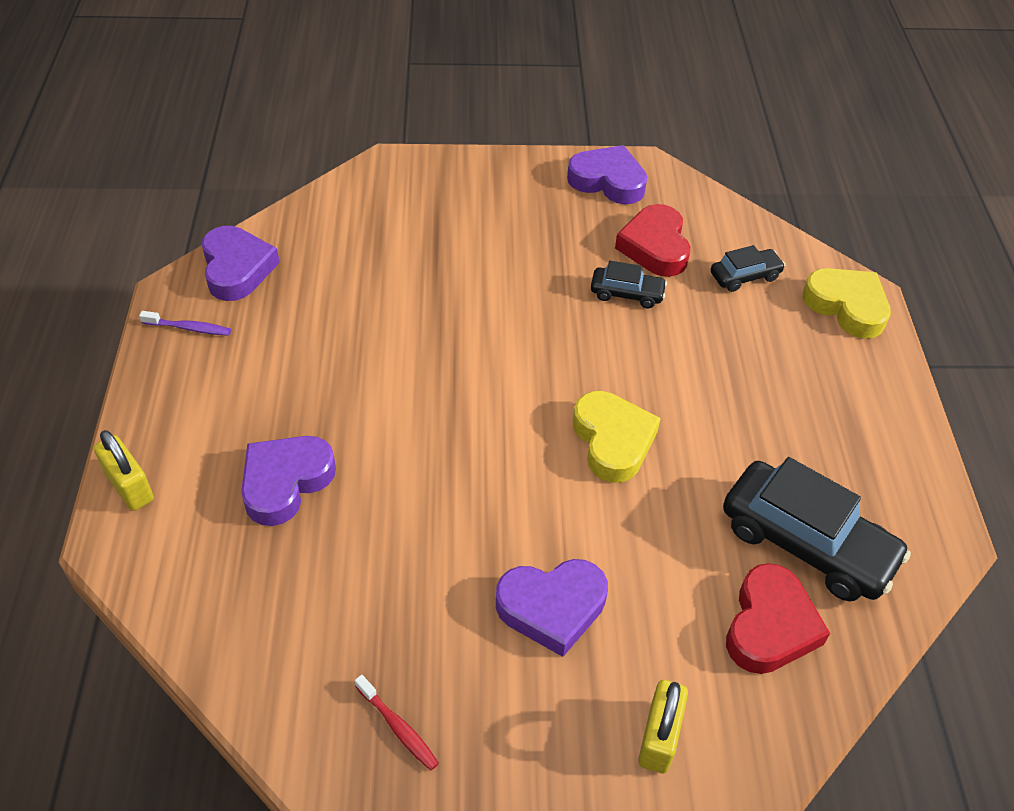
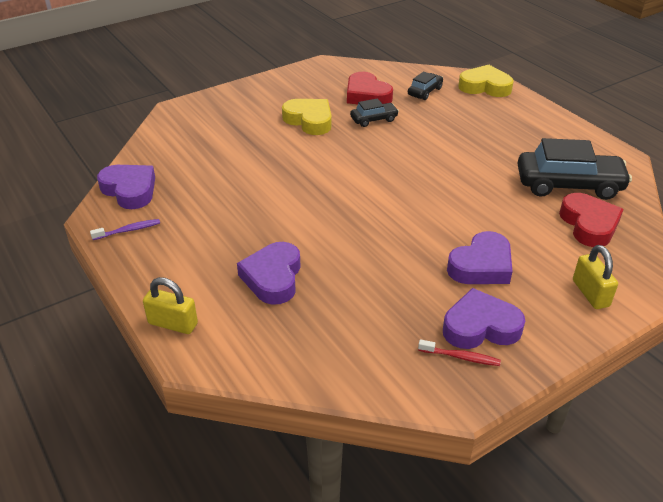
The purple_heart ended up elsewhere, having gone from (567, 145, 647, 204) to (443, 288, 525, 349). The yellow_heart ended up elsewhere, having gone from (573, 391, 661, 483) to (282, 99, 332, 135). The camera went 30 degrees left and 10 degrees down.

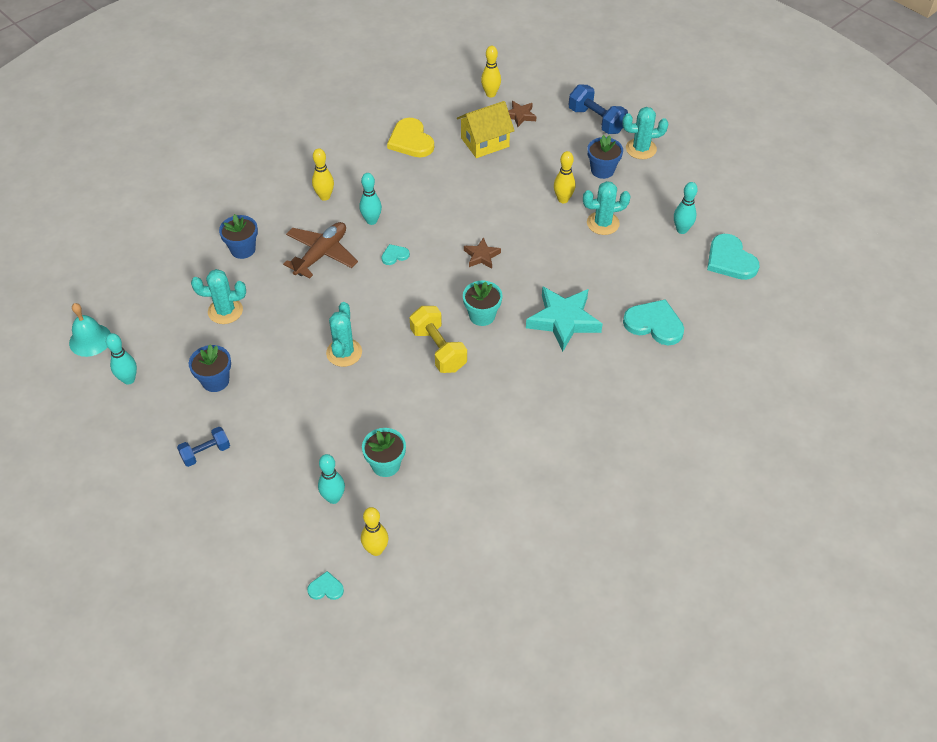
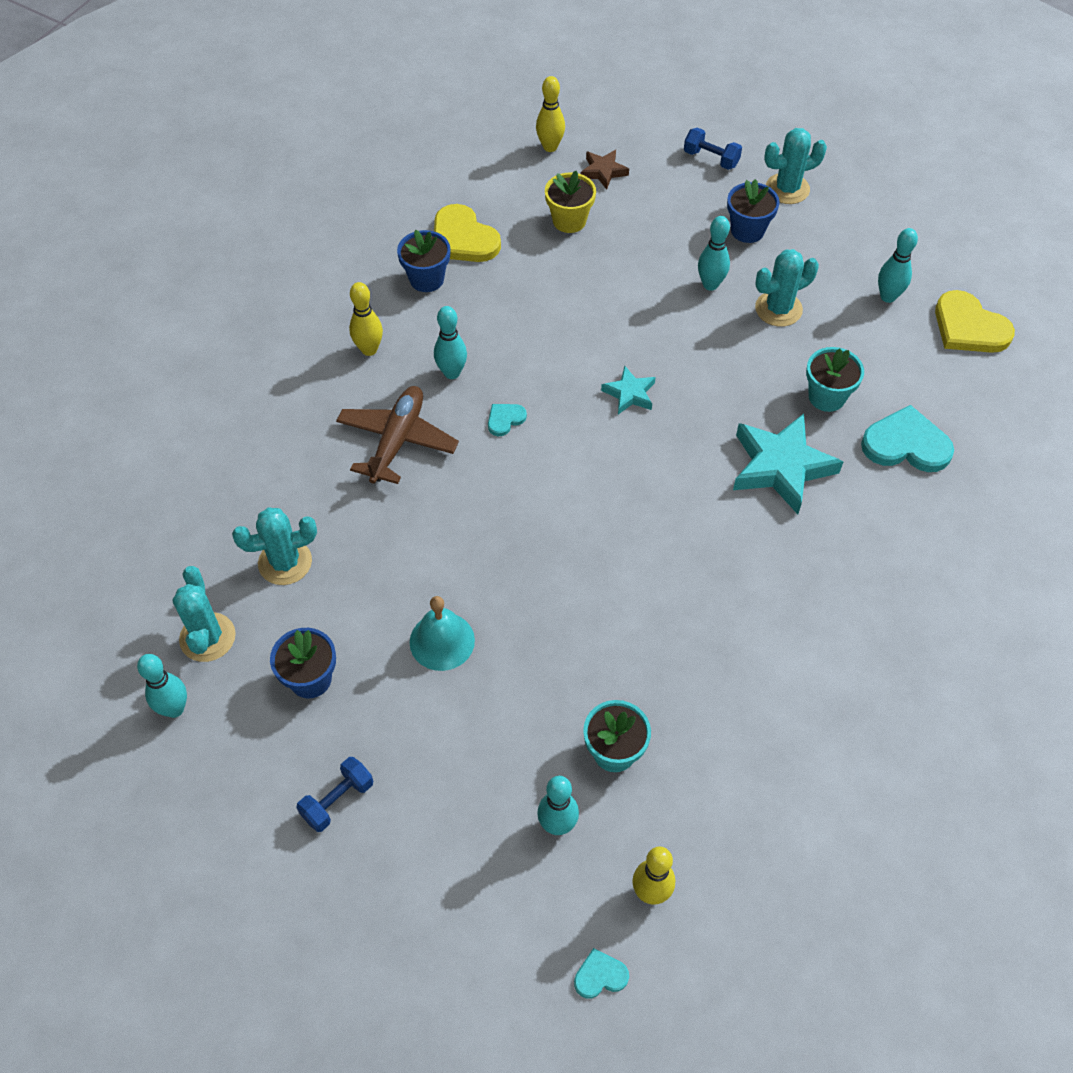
The second view lost the yellow_dumbbell at (410, 306, 467, 373). The turquoise_bell ended up elsewhere, having gone from (69, 303, 111, 357) to (410, 596, 475, 671). The blue_flower_pot ended up elsewhere, having gone from (219, 214, 258, 259) to (397, 230, 451, 292). The turquoise_cactus ended up elsewhere, having gone from (326, 302, 362, 367) to (173, 566, 236, 662). The turquoise_flower_pot ended up elsewhere, having gone from (463, 281, 503, 326) to (806, 347, 864, 412). Where the yellow_house stood at (457, 101, 515, 158), the yellow_flower_pot came to stand at (545, 171, 596, 233). What was the brown_star at (464, 237, 501, 269) turned into the turquoise_star at (601, 366, 656, 414). What was the yellow_bowling_pin at (554, 151, 575, 203) turned into the turquoise_bowling_pin at (698, 216, 730, 291). What was the turquoise_heart at (707, 234, 759, 280) turned into the yellow_heart at (935, 290, 1015, 353). The size of the blue_dumbbell at (569, 85, 628, 134) changed by a factor of 0.64. The camera went 15 degrees left and 5 degrees up.

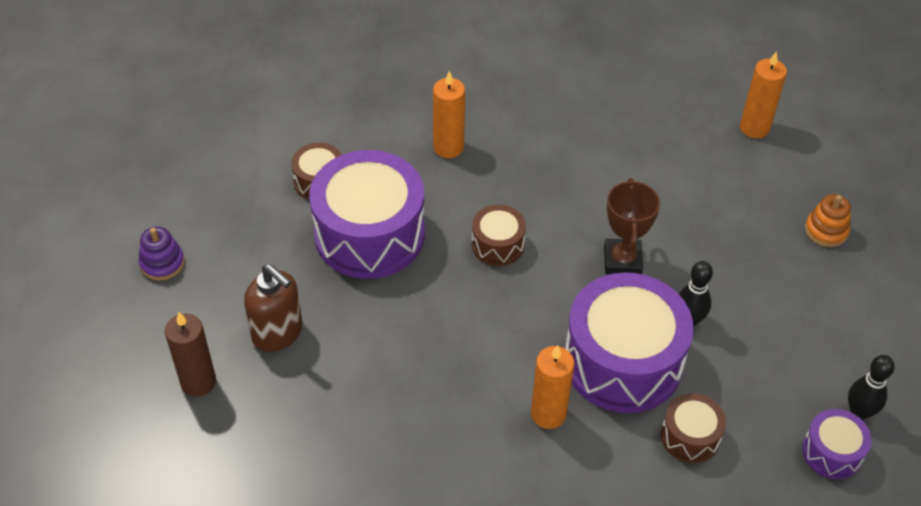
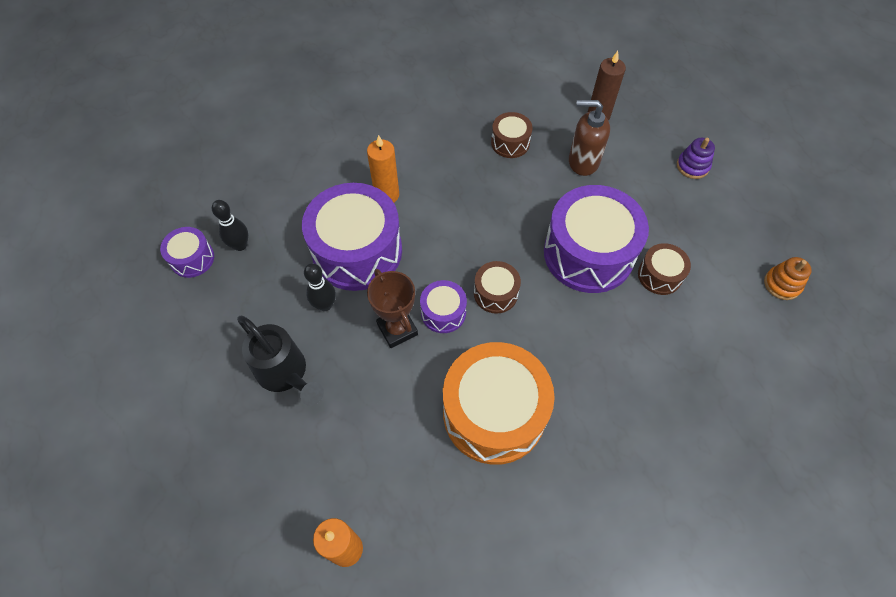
The second view lost the orange_candle at (433, 71, 465, 158). The second view gained the black_watering_can at (237, 316, 324, 406). The second view gained the purple_drum at (420, 280, 467, 333). The second view gained the orange_drum at (443, 342, 555, 465). The brown_drum ended up elsewhere, having gone from (661, 393, 726, 463) to (491, 112, 533, 158). The orange_stacking_toy ended up elsewhere, having gone from (805, 194, 851, 247) to (764, 257, 812, 300). The black_bowling_pin ended up elsewhere, having gone from (848, 355, 895, 420) to (212, 200, 248, 251). The camera went 150 degrees right and 10 degrees up.

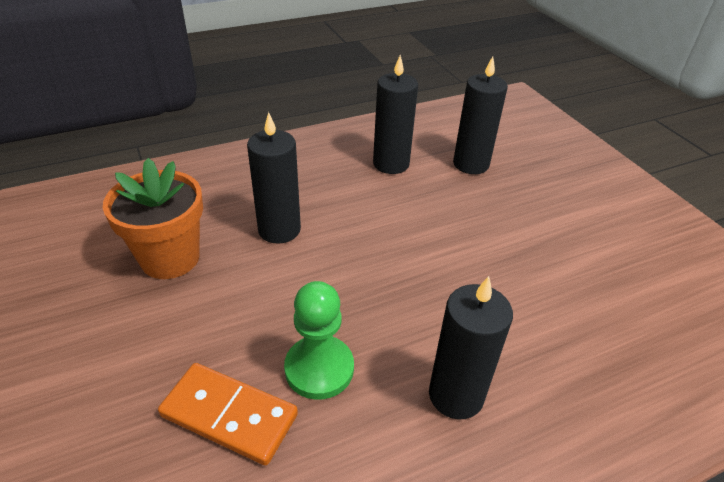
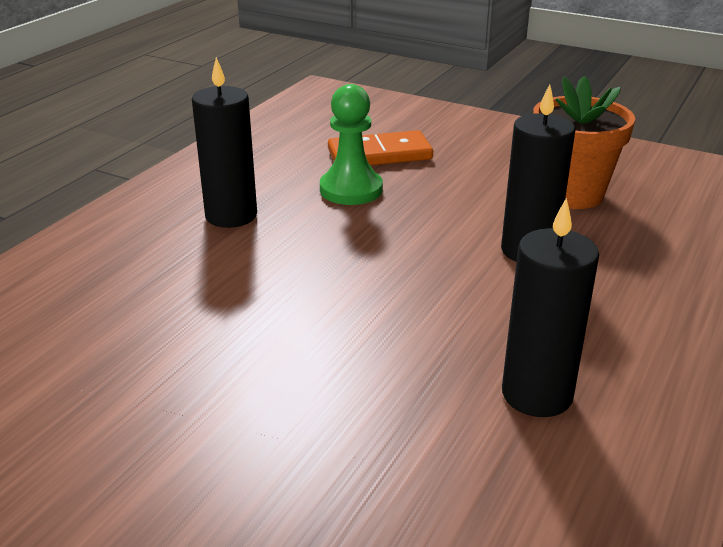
The second view lost the black_candle at (453, 56, 508, 174). The camera went 145 degrees right and 10 degrees down.

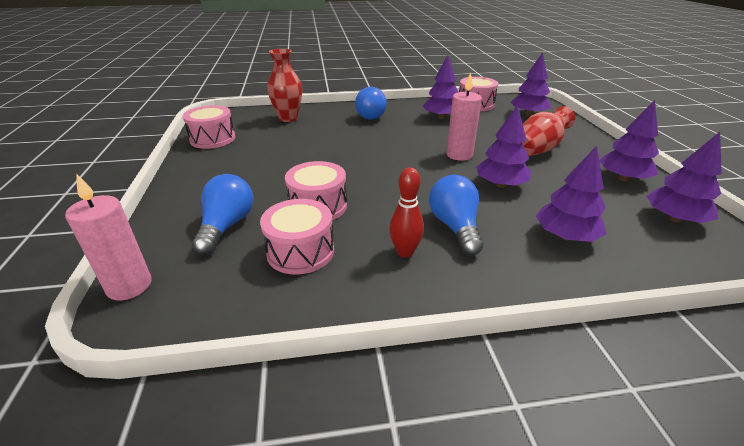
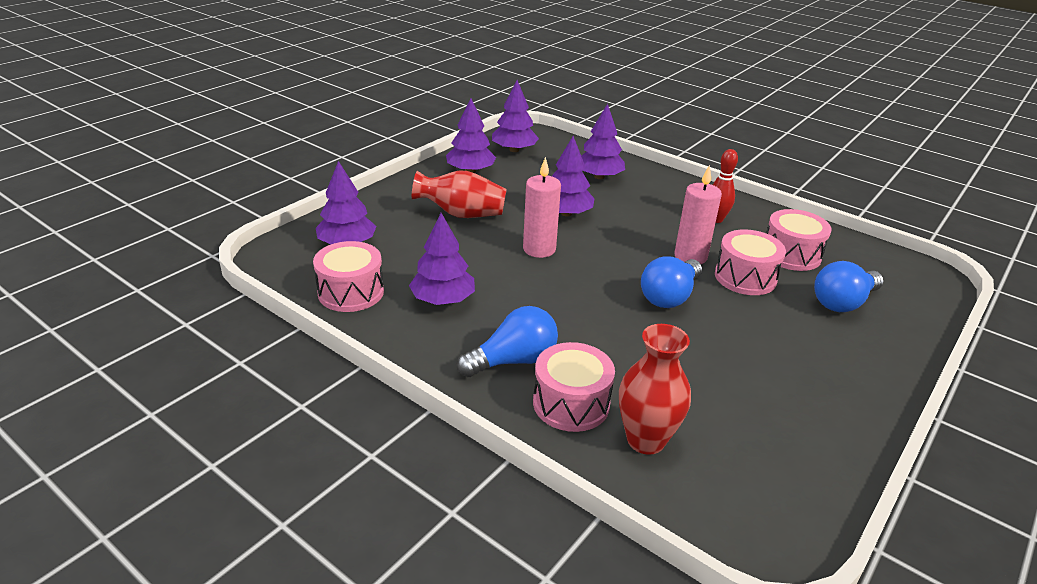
The pink_candle ended up elsewhere, having gone from (65, 173, 152, 300) to (674, 165, 722, 264). The pink_drum ended up elsewhere, having gone from (183, 105, 235, 149) to (533, 342, 615, 432). The blue_light_bulb ended up elsewhere, having gone from (429, 175, 483, 256) to (641, 256, 702, 308). The camera went 135 degrees left and 0 degrees up.

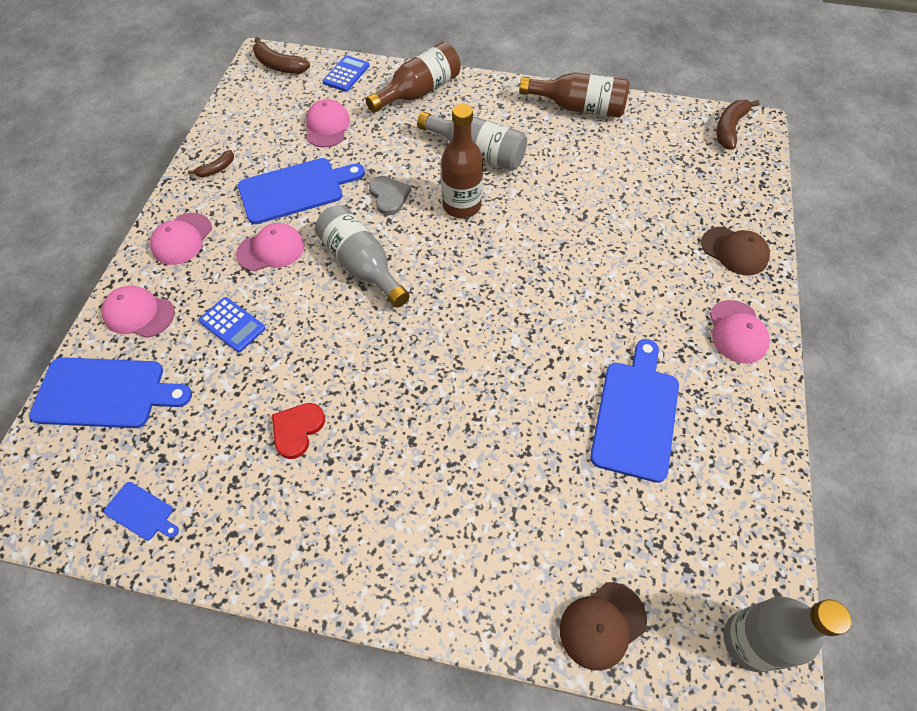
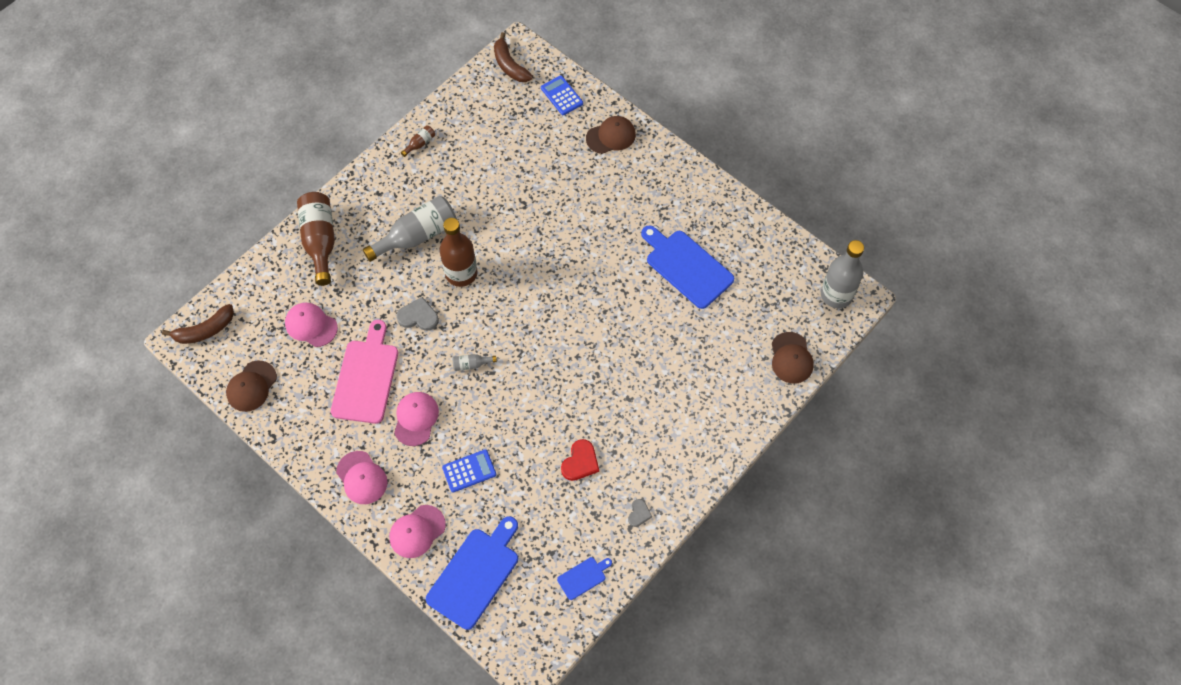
The second view lost the brown_banana at (188, 150, 234, 177). The second view lost the pink_cap at (710, 300, 770, 364). The second view gained the brown_cap at (226, 360, 277, 412). The second view gained the grey_heart at (628, 499, 652, 527). The blue_calculator ended up elsewhere, having gone from (323, 55, 369, 92) to (541, 76, 583, 115). What was the blue_cutting_board at (238, 158, 365, 224) turned into the pink_cutting_board at (331, 320, 398, 424). The red_heart at (272, 403, 325, 459) ended up facing another way, 120 degrees counterclockwise from before. The size of the grey_bottle at (315, 205, 410, 308) changed by a factor of 0.43. The size of the brown_bottle at (519, 72, 630, 117) changed by a factor of 0.43. The camera went 60 degrees left and 5 degrees up.

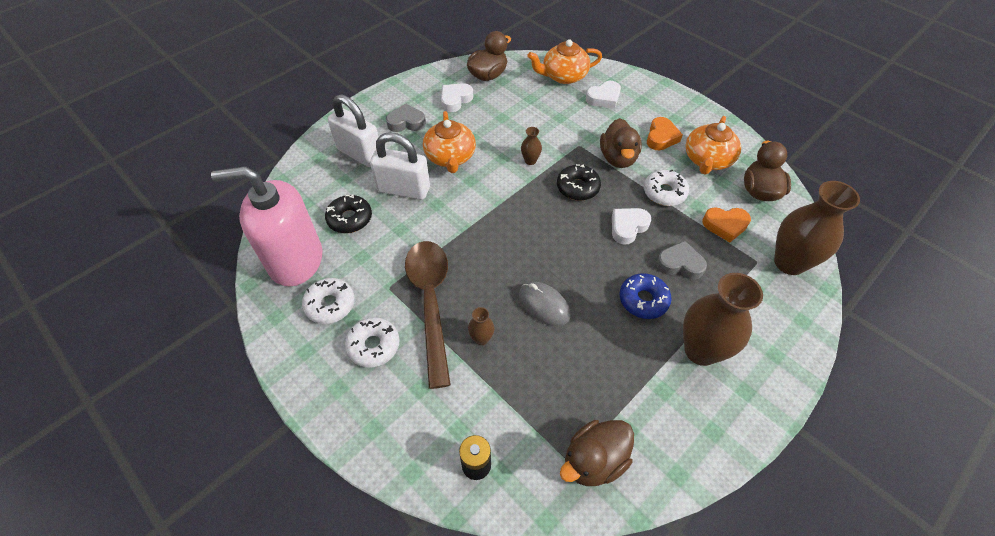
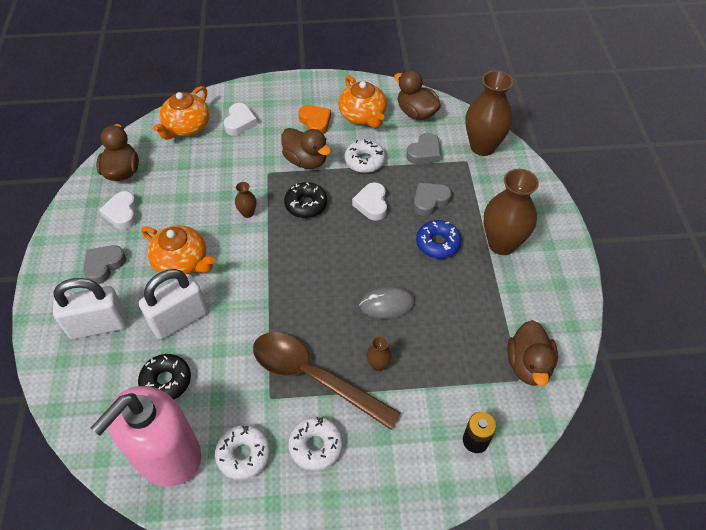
What was the orange_heart at (703, 207, 751, 243) turned into the grey_heart at (406, 133, 440, 164). The camera went 50 degrees left and 0 degrees up.

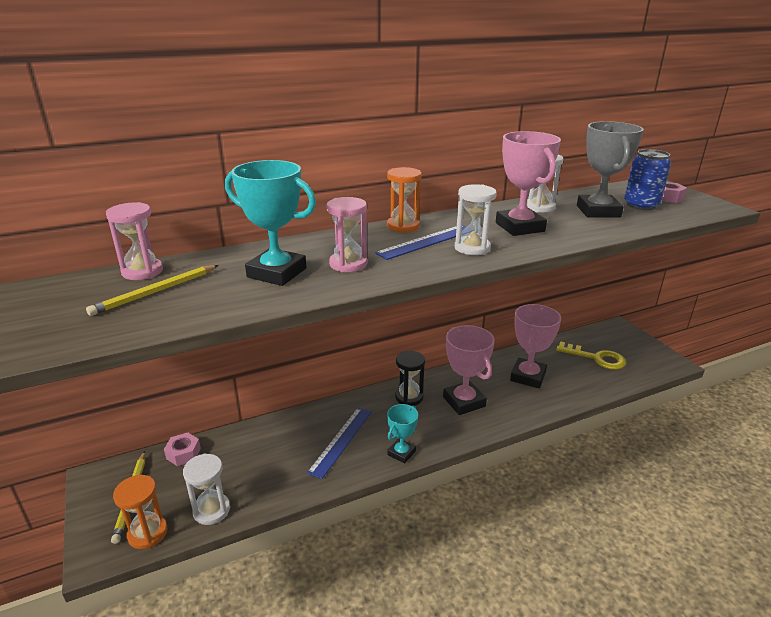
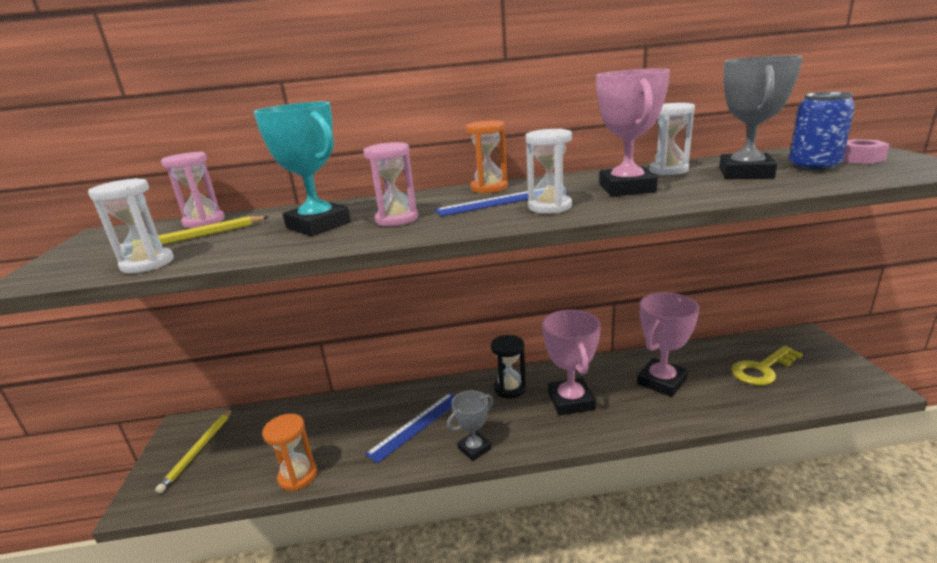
The second view lost the pink_nut at (164, 433, 201, 466). The orange_hourglass ended up elsewhere, having gone from (113, 475, 167, 549) to (262, 414, 317, 491). The white_hourglass ended up elsewhere, having gone from (183, 453, 230, 525) to (88, 178, 174, 273). What was the turquoise_trophy at (387, 404, 418, 464) turned into the grey_trophy at (447, 390, 493, 461). The yellow_key at (556, 341, 626, 370) ended up facing another way, 105 degrees clockwise from before. The camera went 20 degrees right and 5 degrees down.

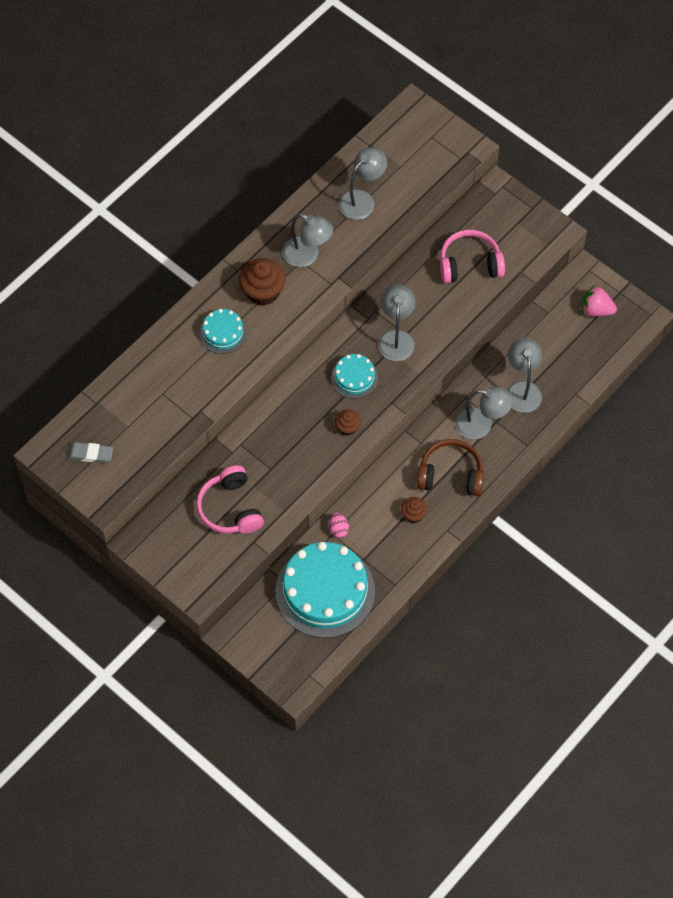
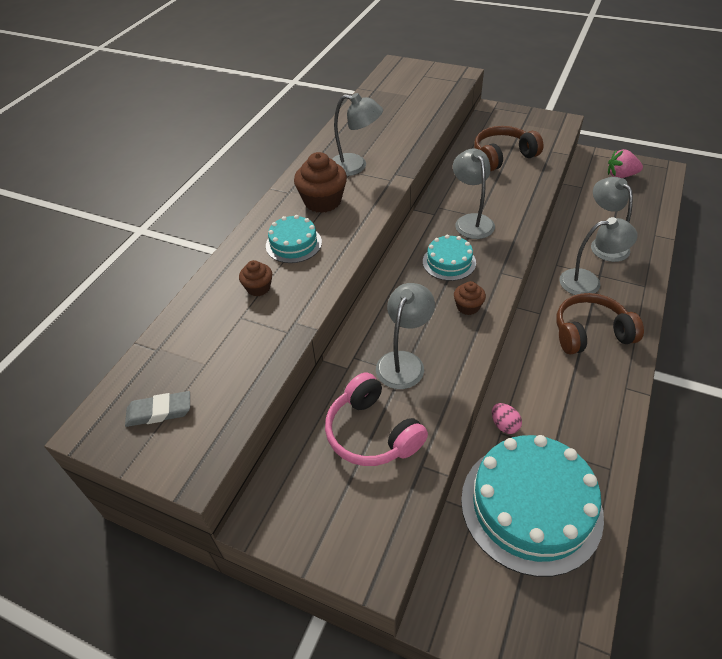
The grey_lamp ended up elsewhere, having gone from (338, 147, 387, 220) to (376, 283, 435, 389). The brown_cupcake ended up elsewhere, having gone from (401, 497, 427, 523) to (239, 260, 272, 297). What was the pink_headphones at (440, 230, 505, 283) turned into the brown_headphones at (474, 126, 544, 171). The camera went 15 degrees left and 15 degrees down.

